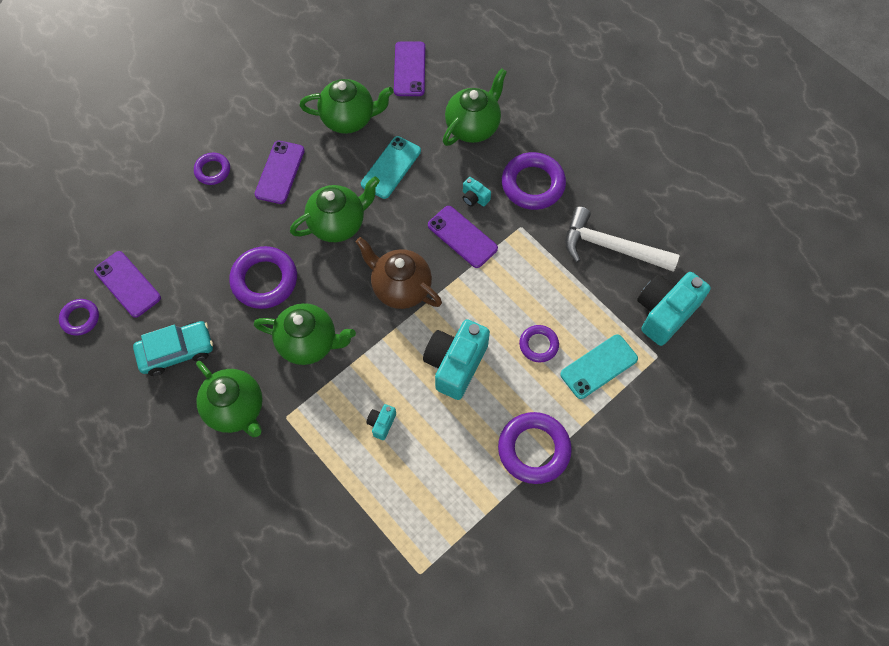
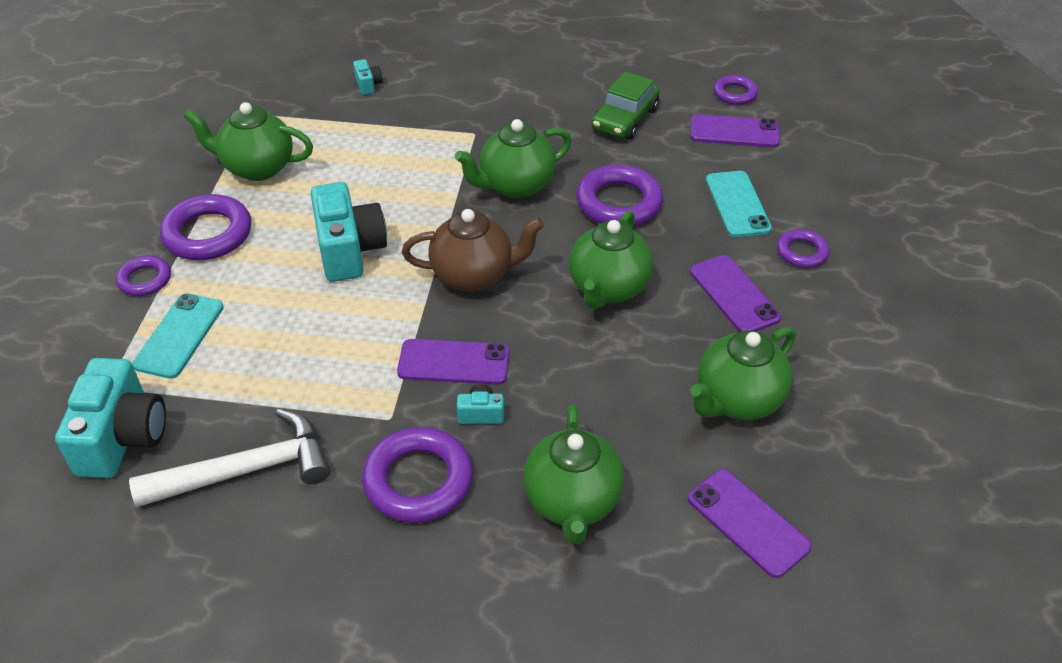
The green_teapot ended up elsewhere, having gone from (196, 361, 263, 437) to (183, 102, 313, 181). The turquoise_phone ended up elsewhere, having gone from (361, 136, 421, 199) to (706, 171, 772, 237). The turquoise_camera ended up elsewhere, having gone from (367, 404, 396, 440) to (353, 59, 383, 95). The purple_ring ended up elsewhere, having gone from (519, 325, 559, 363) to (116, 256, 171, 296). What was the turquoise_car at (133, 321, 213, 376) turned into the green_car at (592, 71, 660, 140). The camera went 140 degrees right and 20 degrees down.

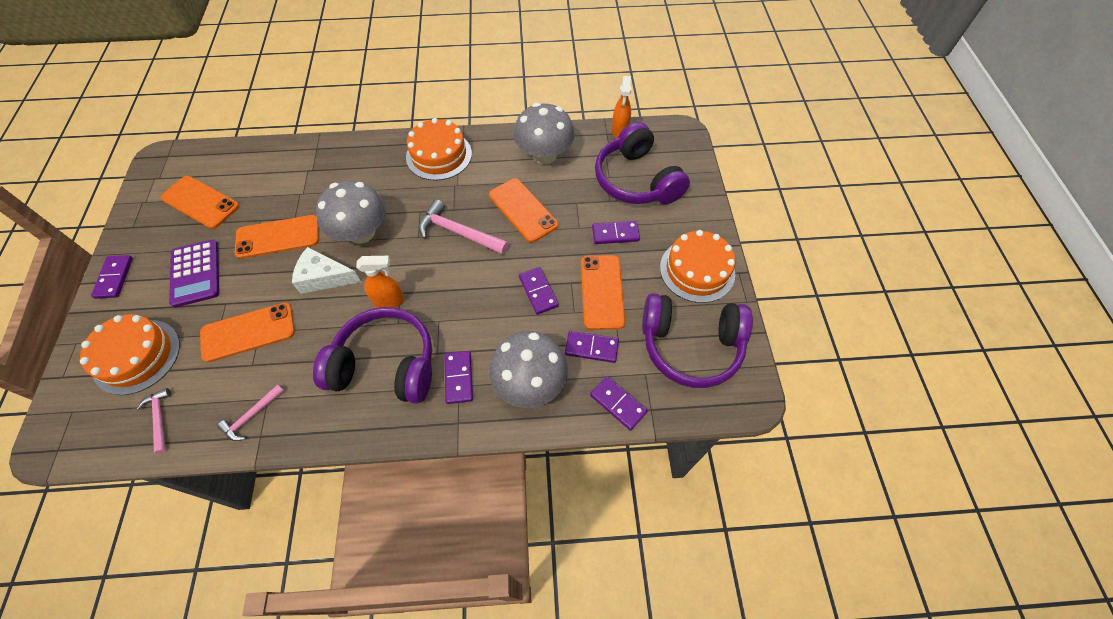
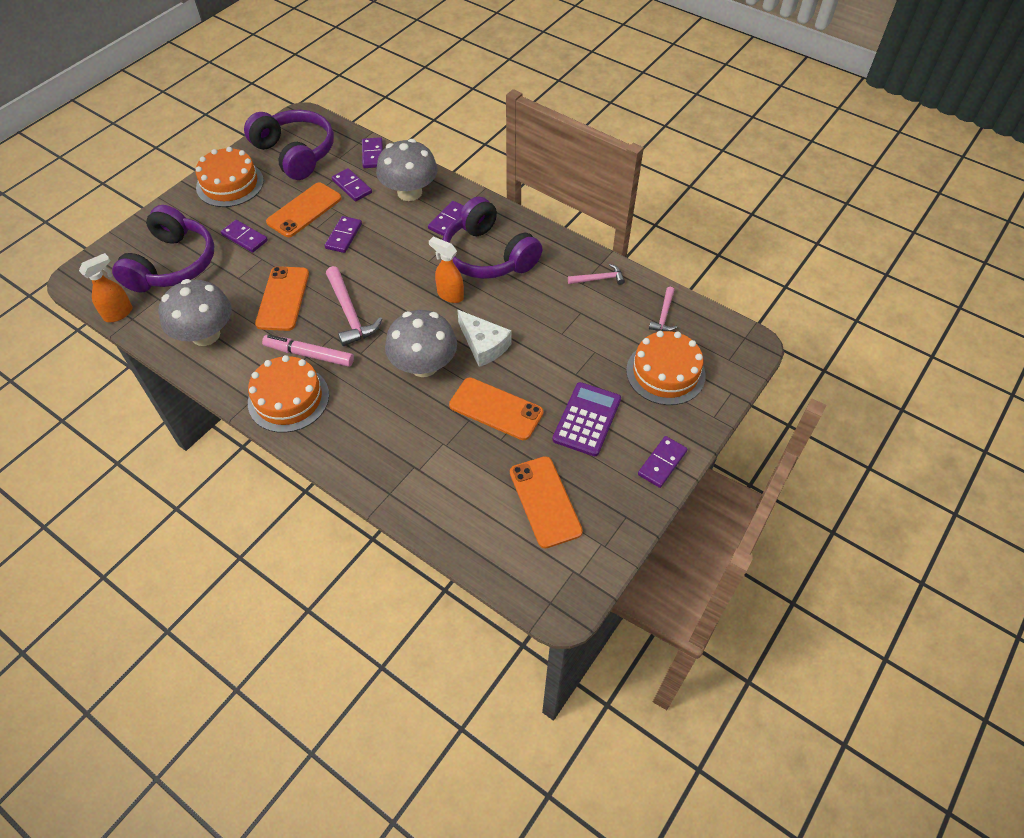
The second view lost the orange_phone at (200, 303, 295, 362). The second view gained the pink_marker at (262, 335, 354, 367). The camera went 140 degrees left and 5 degrees down.

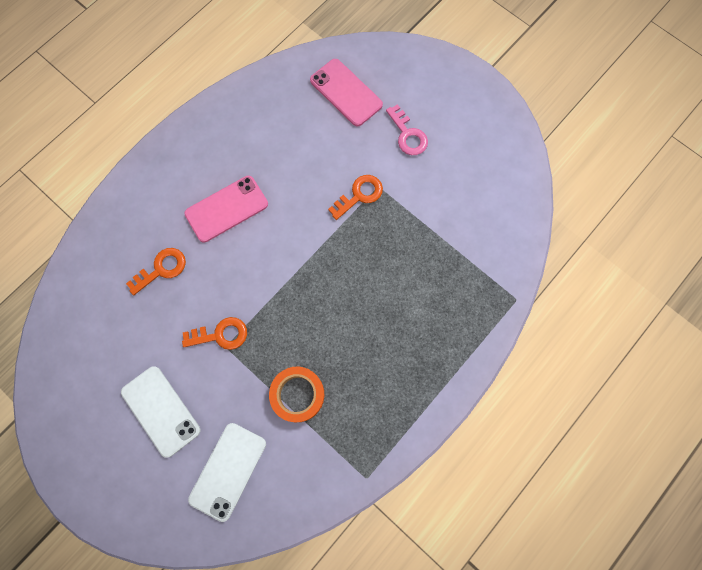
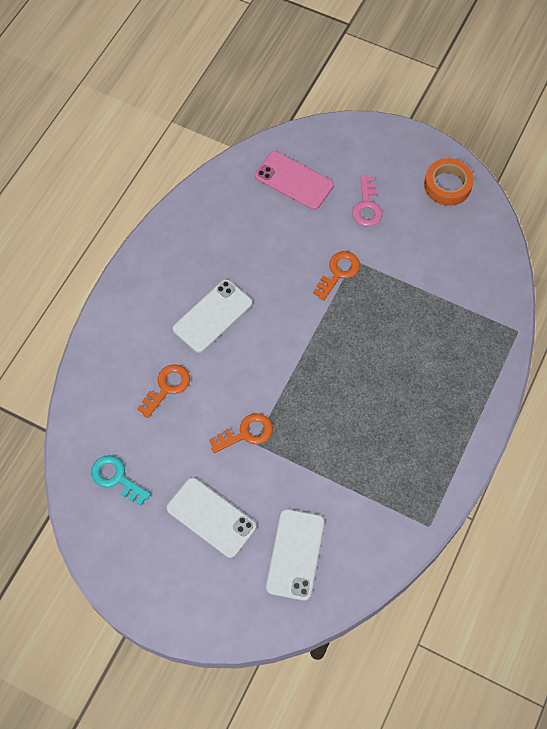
The second view gained the turquoise_key at (91, 455, 151, 506). The orange_tape ended up elsewhere, having gone from (269, 367, 324, 422) to (424, 158, 474, 206). What was the pink_phone at (184, 176, 268, 242) turned into the white_phone at (173, 280, 252, 353). The pink_key at (386, 104, 428, 155) ended up facing another way, 45 degrees clockwise from before. The camera went 15 degrees left and 10 degrees down.

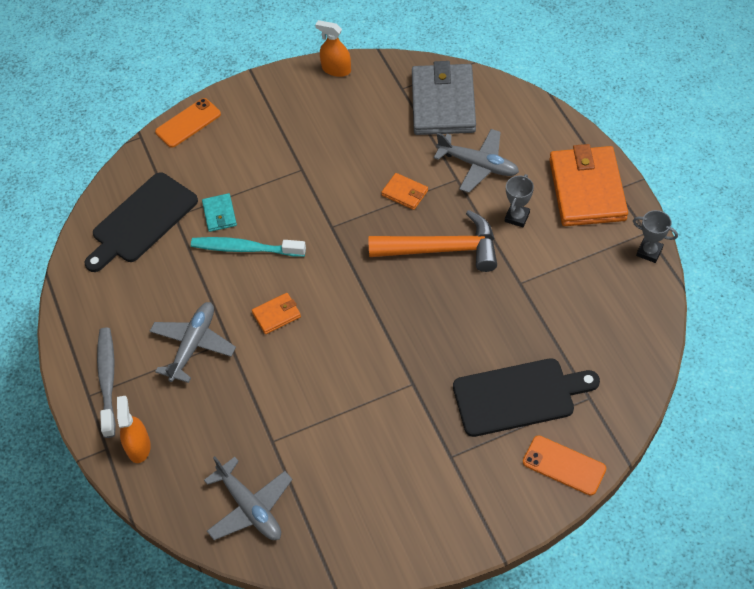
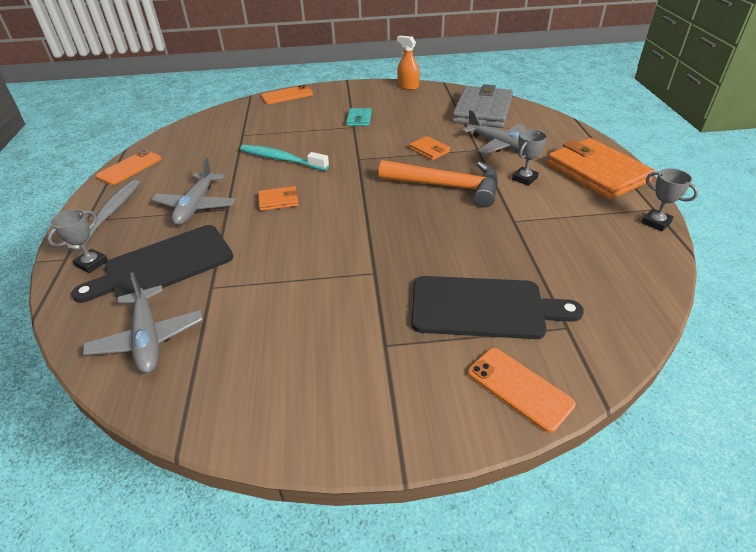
The second view gained the orange_phone at (96, 150, 161, 185). The black_cutting_board ended up elsewhere, having gone from (84, 172, 198, 272) to (71, 225, 233, 303). The turquoise_wallet ended up elsewhere, having gone from (202, 193, 237, 232) to (346, 108, 372, 126). Where the orange_spray_bottle stood at (117, 396, 151, 463), the grey_trophy came to stand at (48, 209, 108, 273). The grey_plane at (150, 302, 236, 383) ended up facing another way, 150 degrees clockwise from before. The orange_wallet at (549, 144, 628, 226) ended up facing another way, 45 degrees counterclockwise from before. The camera went 15 degrees right and 15 degrees down.

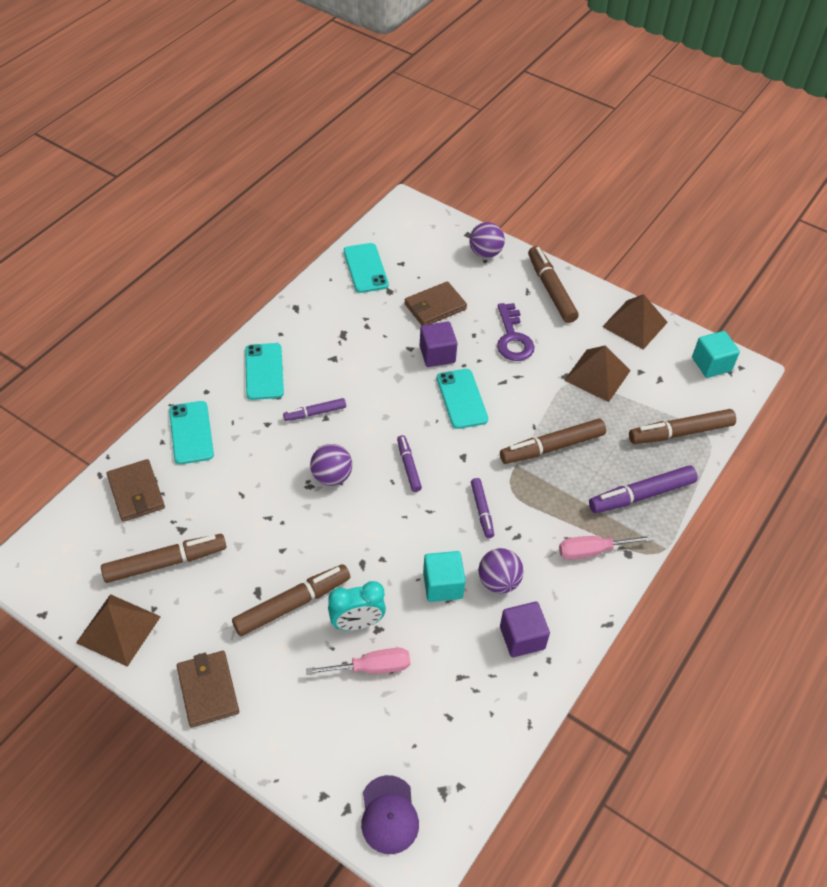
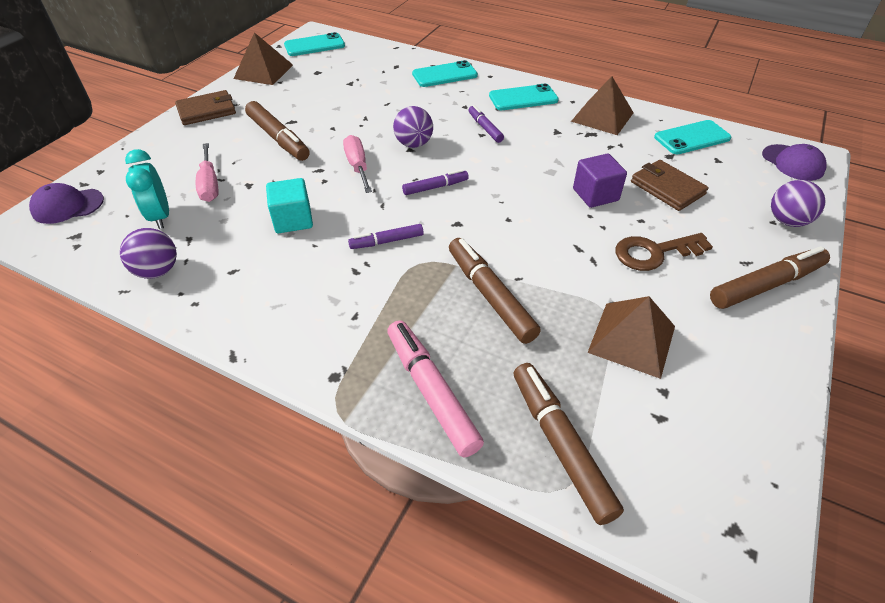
The second view lost the brown_marker at (101, 534, 226, 583). The second view lost the brown_wallet at (107, 459, 165, 522). The second view lost the purple_cube at (500, 602, 550, 657). The second view lost the turquoise_cube at (692, 331, 740, 378). The second view gained the purple_cap at (762, 144, 826, 181). The turquoise_clock ended up elsewhere, having gone from (328, 581, 386, 631) to (125, 149, 169, 229). The turquoise_phone ended up elsewhere, having gone from (437, 369, 488, 429) to (284, 32, 345, 56). The purple_ball ended up elsewhere, having gone from (478, 548, 524, 593) to (120, 228, 177, 279). The pink_screwdriver ended up elsewhere, having gone from (559, 535, 653, 560) to (343, 135, 372, 193). The brown_pyramid ended up elsewhere, having gone from (602, 294, 668, 350) to (571, 76, 634, 135). What was the purple_key at (497, 303, 535, 361) turned into the brown_key at (616, 233, 713, 271). What was the purple_marker at (589, 465, 698, 513) turned into the pink_marker at (387, 320, 484, 457). The camera went 85 degrees right and 5 degrees down.

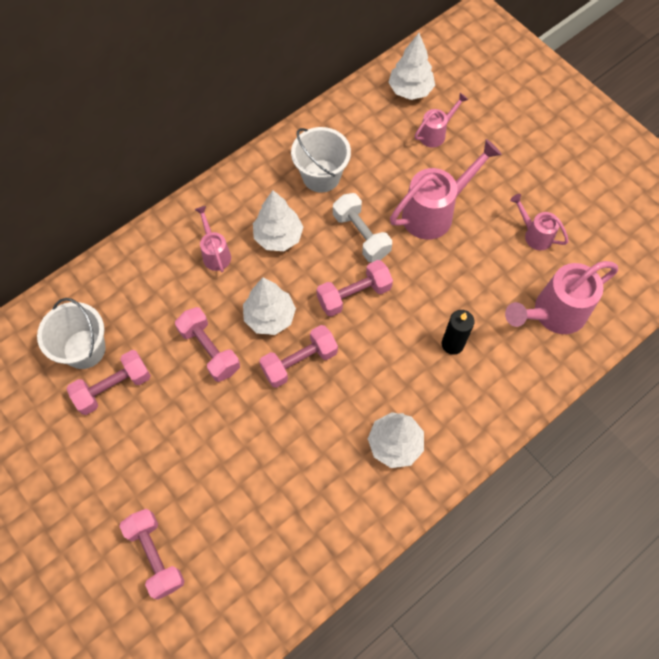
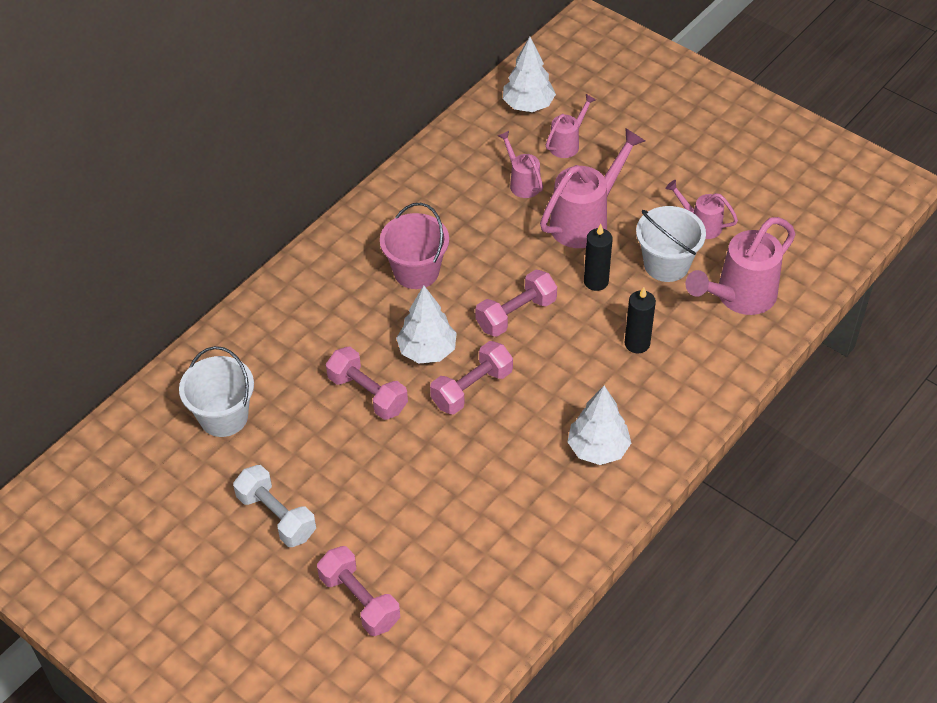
The second view lost the pink_dumbbell at (67, 350, 151, 415). The second view gained the black_candle at (584, 224, 612, 291). The pink_watering_can ended up elsewhere, having gone from (195, 206, 231, 272) to (498, 131, 543, 198). The white_bucket ended up elsewhere, having gone from (291, 127, 351, 193) to (636, 206, 706, 282). The white_dumbbell ended up elsewhere, having gone from (333, 193, 392, 262) to (233, 465, 316, 547). Where the white_tree stood at (253, 190, 303, 251), the pink_bucket came to stand at (380, 203, 449, 289). The camera went 10 degrees left and 15 degrees down.

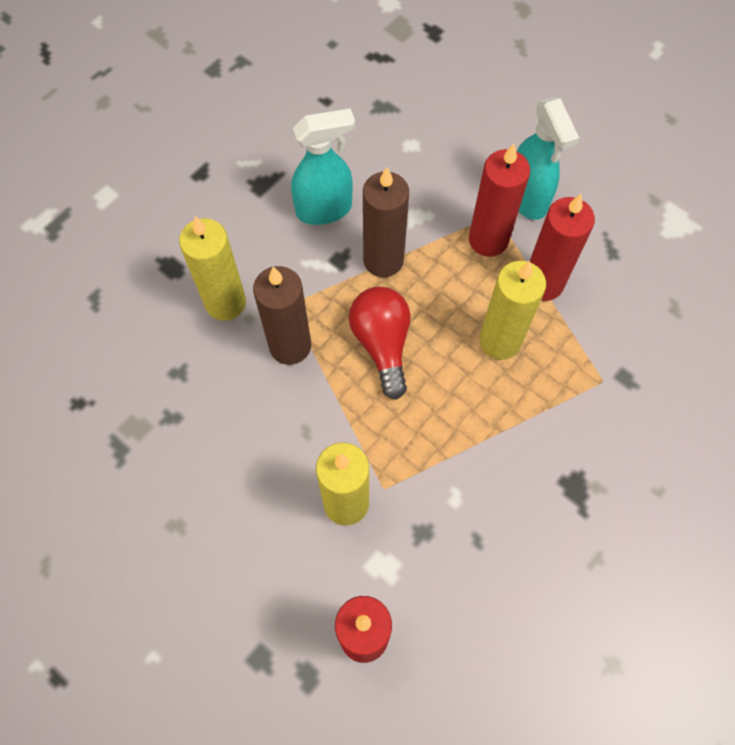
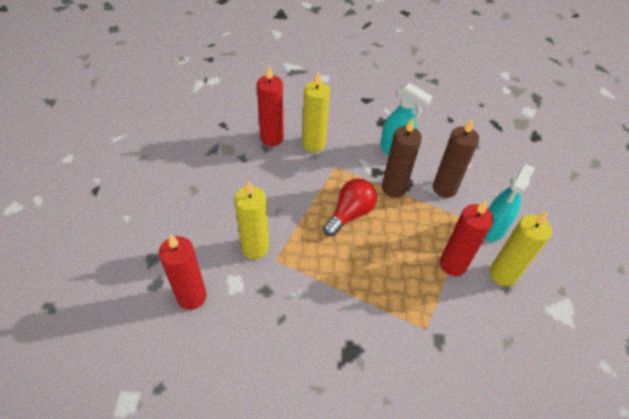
The brown_candle ended up elsewhere, having gone from (253, 266, 311, 365) to (433, 118, 479, 198). The red_candle ended up elsewhere, having gone from (469, 144, 530, 257) to (257, 66, 284, 147). The yellow_candle ended up elsewhere, having gone from (479, 261, 546, 360) to (490, 211, 552, 286). The camera went 50 degrees right and 15 degrees down.

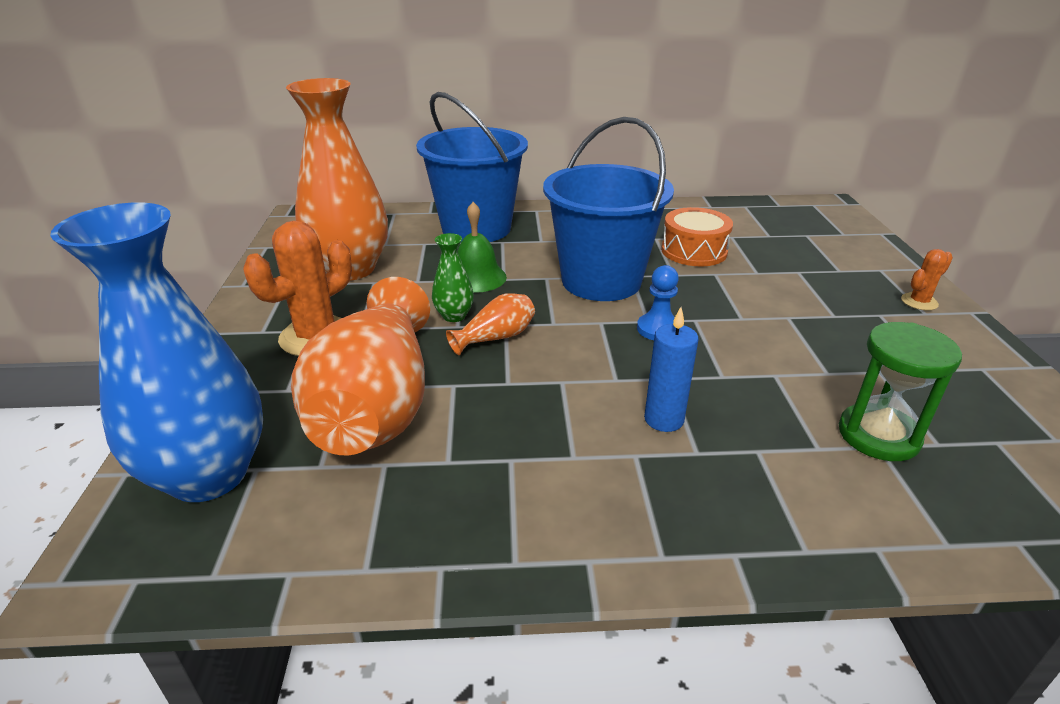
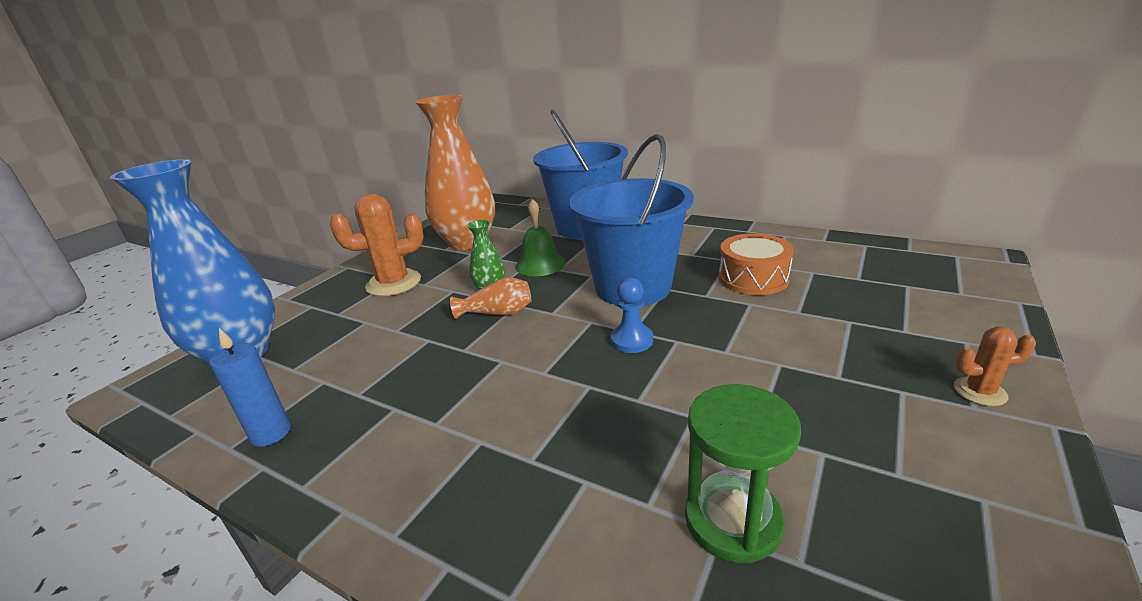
The second view lost the orange_vase at (291, 277, 430, 455). The blue_candle ended up elsewhere, having gone from (644, 307, 699, 432) to (209, 328, 291, 447). The camera went 35 degrees right and 5 degrees down.

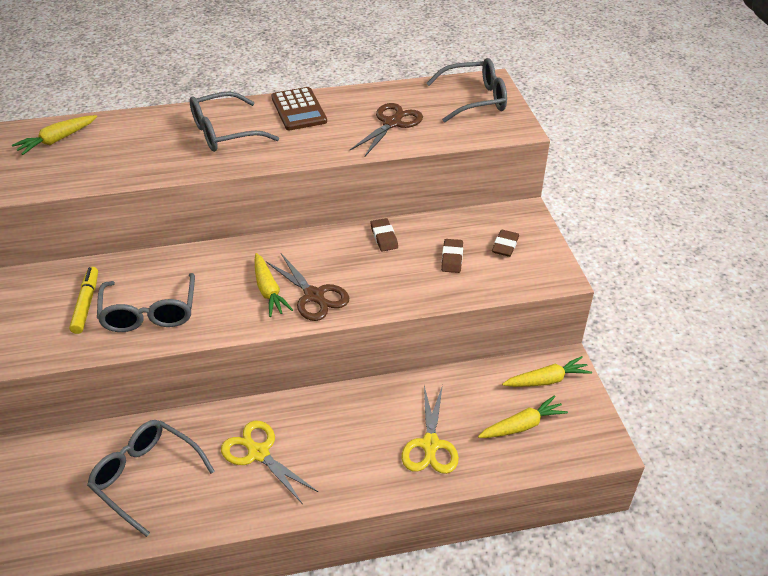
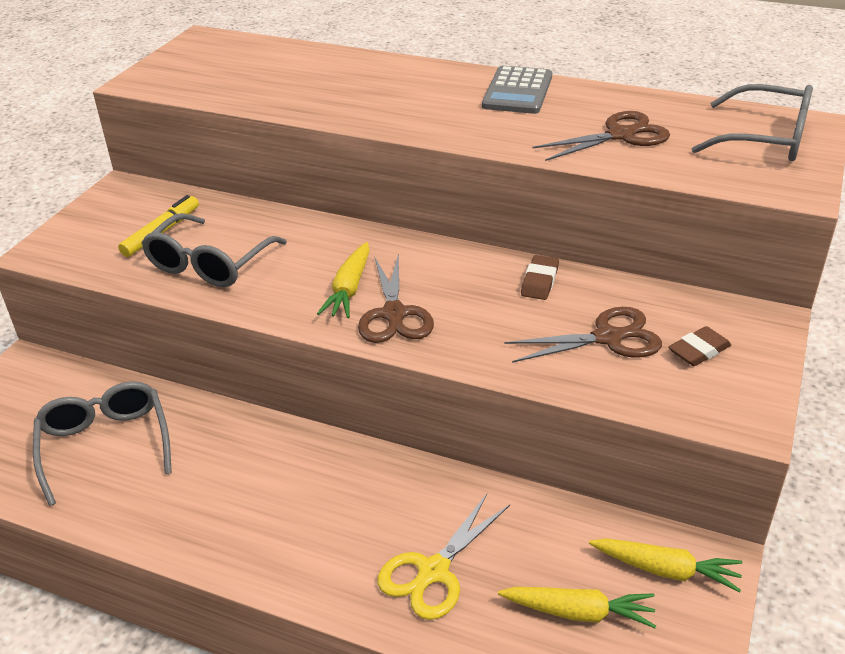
The second view lost the yellow_carrot at (12, 115, 97, 155). The second view lost the grey_glasses at (190, 91, 279, 152). The second view lost the yellow_scissors at (221, 421, 318, 503). Where the brown_eraser stood at (441, 239, 463, 273), the brown_scissors came to stand at (504, 307, 662, 363). What was the brown_calculator at (271, 87, 327, 130) turned into the grey_calculator at (482, 66, 552, 114). The camera went 35 degrees right and 5 degrees down.

